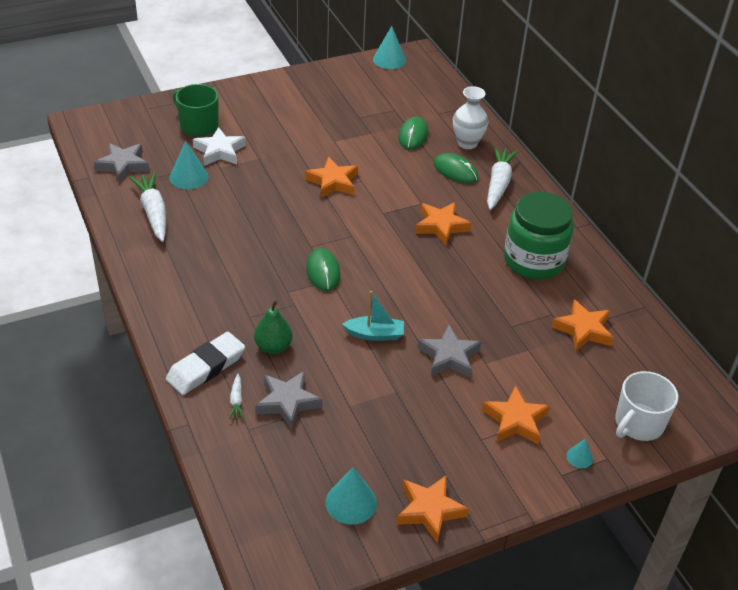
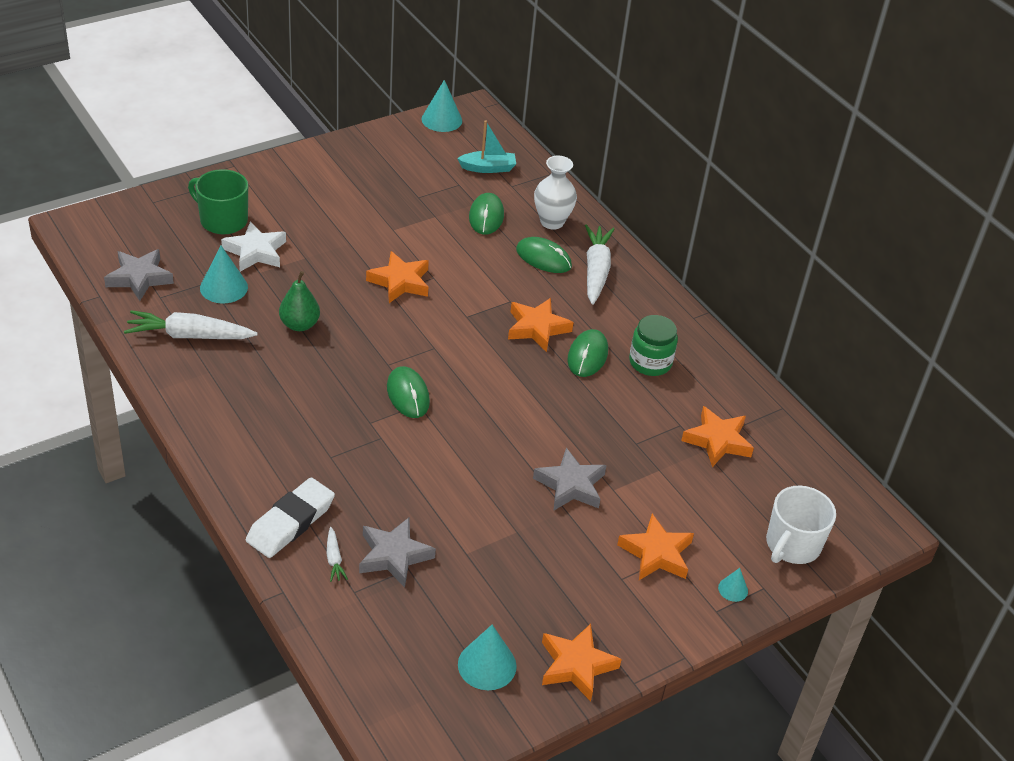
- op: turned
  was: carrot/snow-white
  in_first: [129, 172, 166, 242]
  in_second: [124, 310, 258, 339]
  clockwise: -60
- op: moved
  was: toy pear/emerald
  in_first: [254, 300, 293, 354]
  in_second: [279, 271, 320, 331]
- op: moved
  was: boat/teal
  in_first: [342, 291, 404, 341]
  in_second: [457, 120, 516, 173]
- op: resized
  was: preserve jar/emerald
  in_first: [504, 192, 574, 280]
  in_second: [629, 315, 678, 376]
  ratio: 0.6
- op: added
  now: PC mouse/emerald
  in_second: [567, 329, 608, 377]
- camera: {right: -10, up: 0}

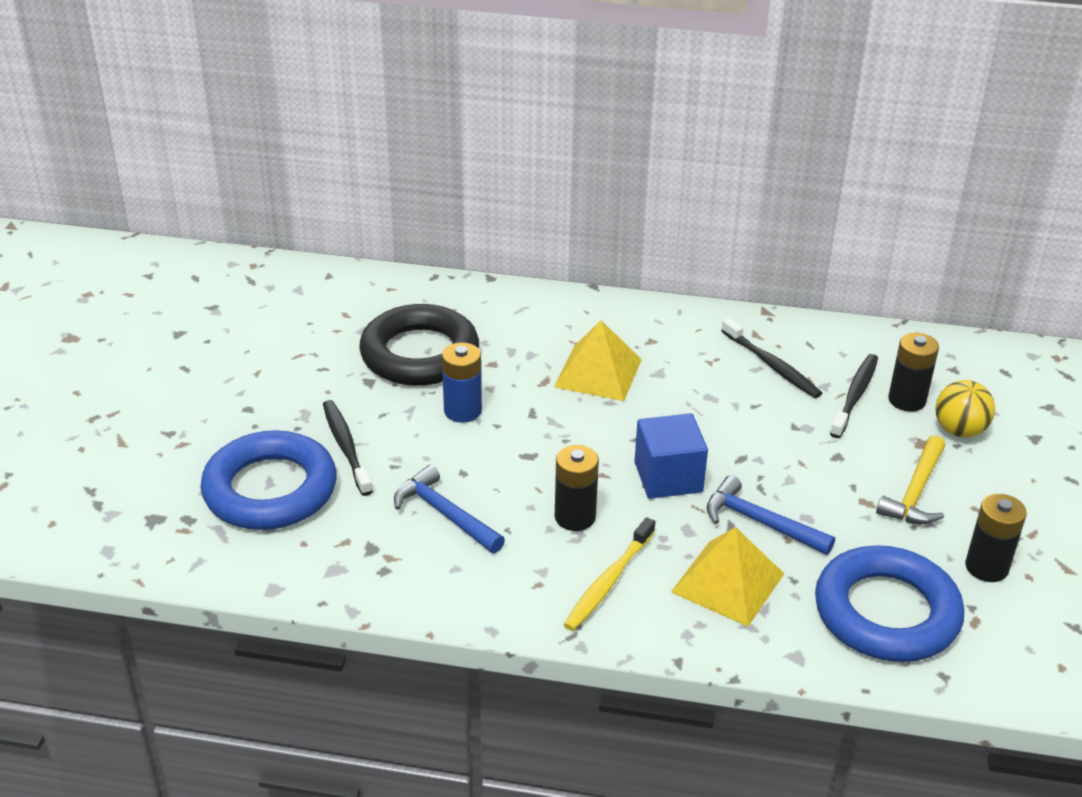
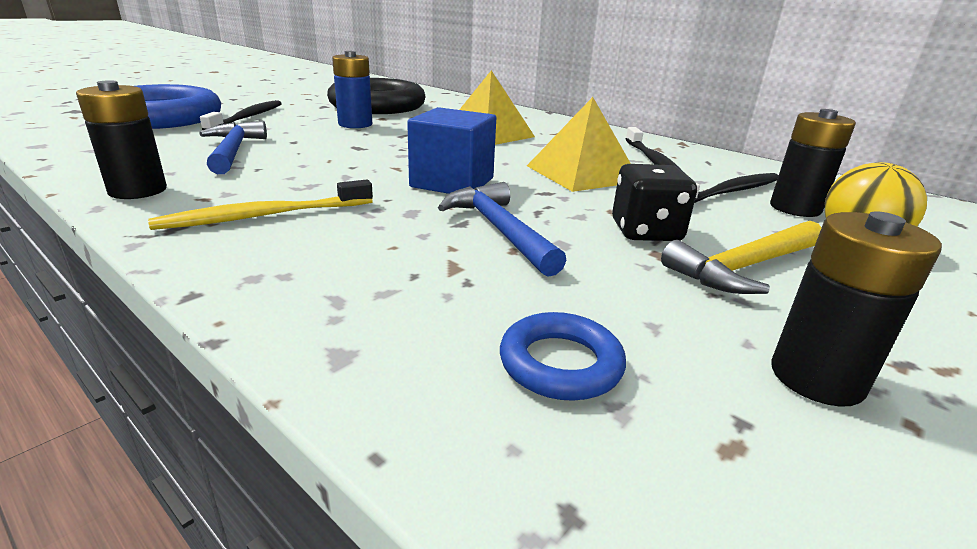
- op: moved
  was: power cell/ebony
  in_first: [555, 445, 599, 531]
  in_second: [76, 80, 167, 199]
- op: moved
  was: pyramid shape/bright yellow
  in_first: [671, 527, 784, 626]
  in_second: [527, 97, 631, 192]
- op: resized
  was: hoop/blue
  in_first: [815, 545, 964, 662]
  in_second: [500, 312, 626, 401]
  ratio: 0.44
- op: added
  now: game die/ebony
  in_second: [612, 164, 697, 241]
- camera: {right: 30, up: -10}

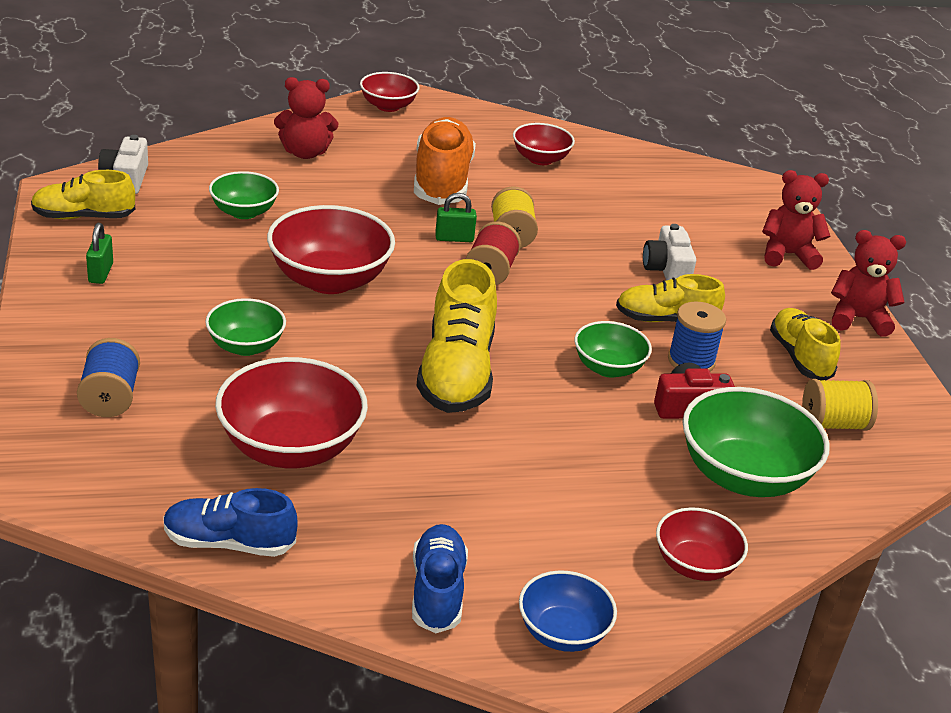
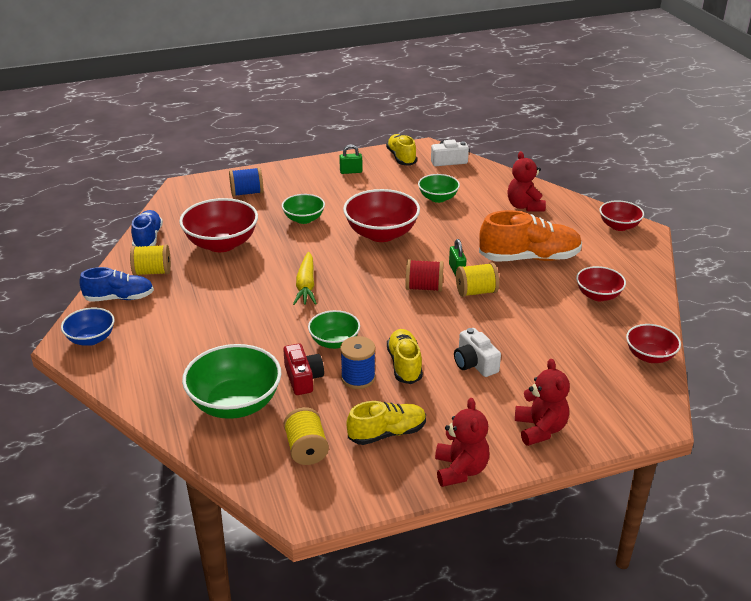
- op: replaced
  was: shoe/bright yellow
  now: carrot/bright yellow
  in_first: [416, 259, 497, 413]
  in_second: [293, 252, 317, 305]
- op: turned
  was: camera/snow-white
  in_first: [643, 224, 696, 280]
  in_second: [454, 328, 501, 377]
  clockwise: -105
- op: moved
  was: serving bowl/red
  in_first: [656, 507, 748, 581]
  in_second: [626, 324, 681, 363]
- op: added
  now: reel of thread/bright yellow
  in_second: [130, 244, 171, 276]
- camera: {right: 85, up: 0}

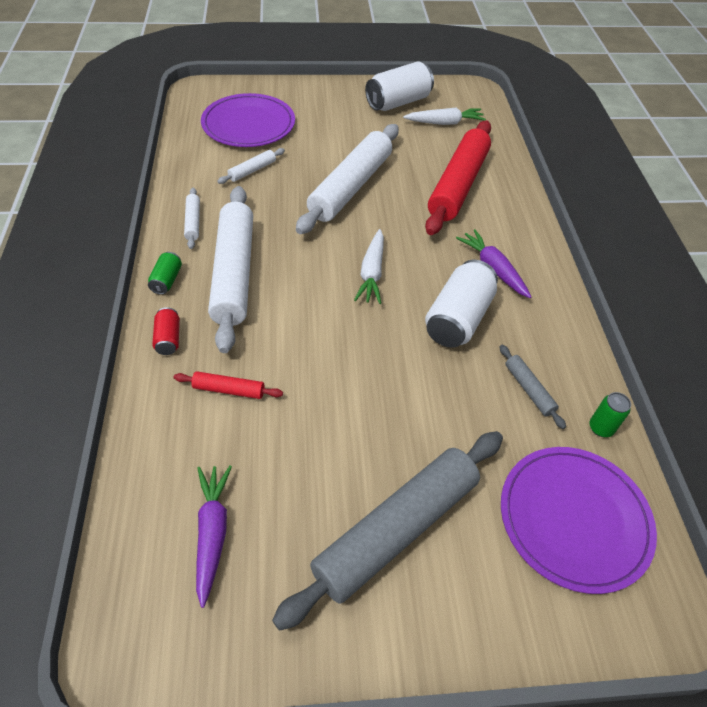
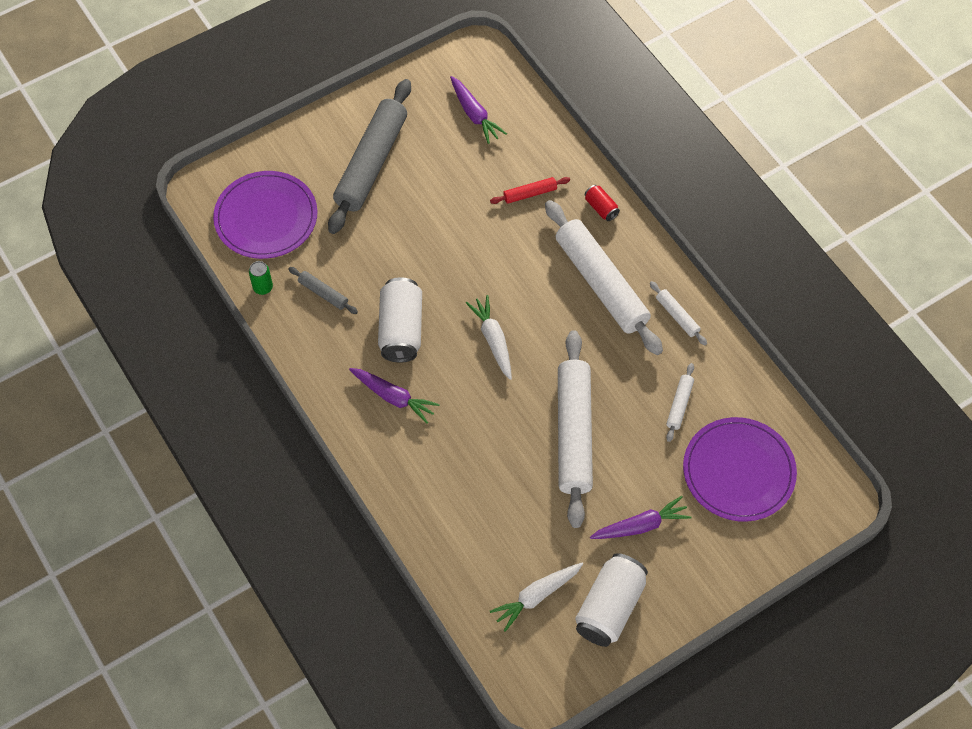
- op: removed
  was: soda can/emerald
  in_first: [148, 252, 182, 295]
- op: removed
  was: pastry roller/red
  in_first: [425, 121, 491, 235]
- op: added
  now: carrot/purple
  in_second: [590, 496, 692, 539]
- camera: {right: 155, up: 10}

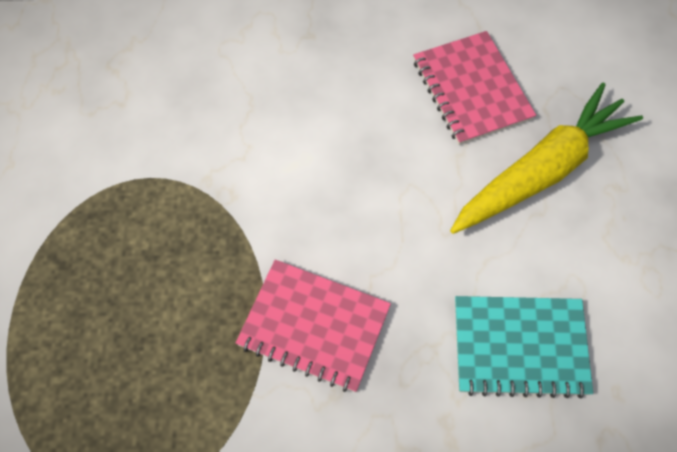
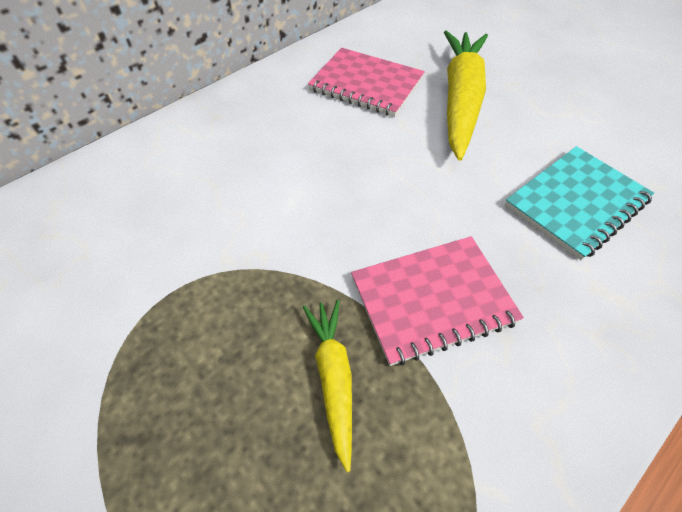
- op: added
  now: carrot/bright yellow
  in_second: [303, 300, 352, 472]
- camera: {right: -40, up: -10}

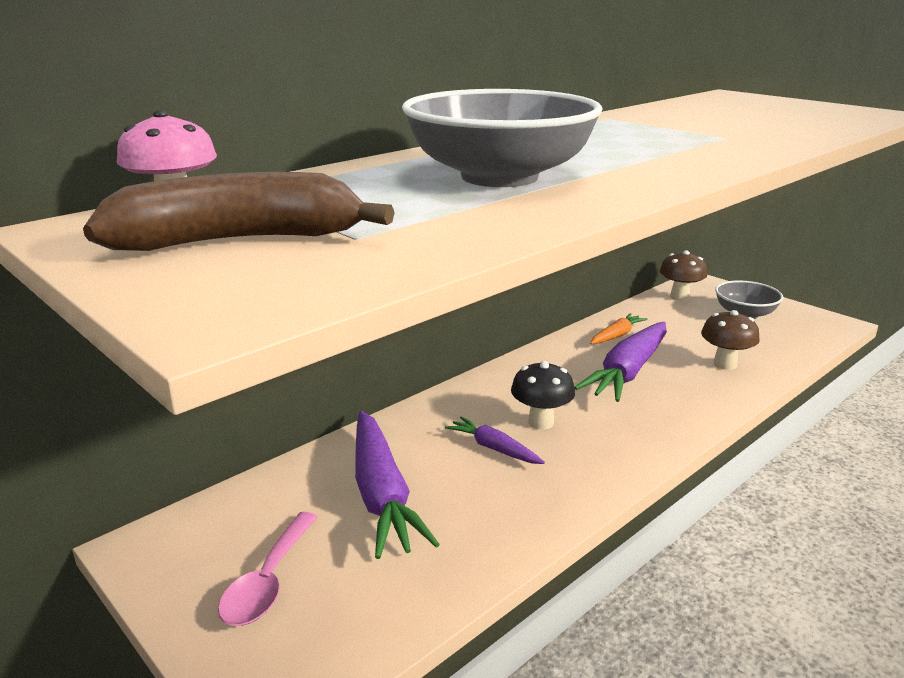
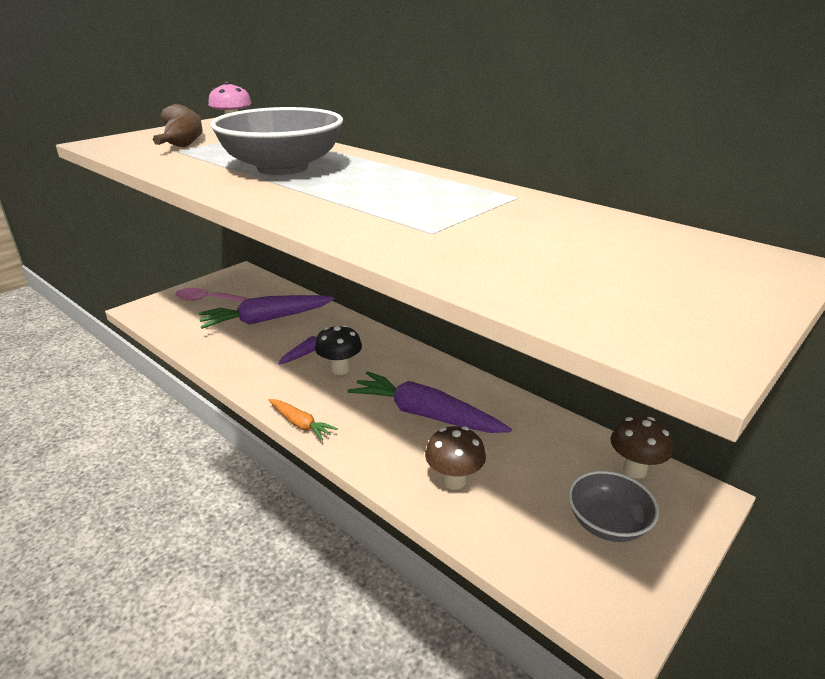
- op: moved
  was: carrot/bright orange
  in_first: [590, 313, 648, 344]
  in_second: [269, 399, 338, 441]
- camera: {right: 85, up: 5}

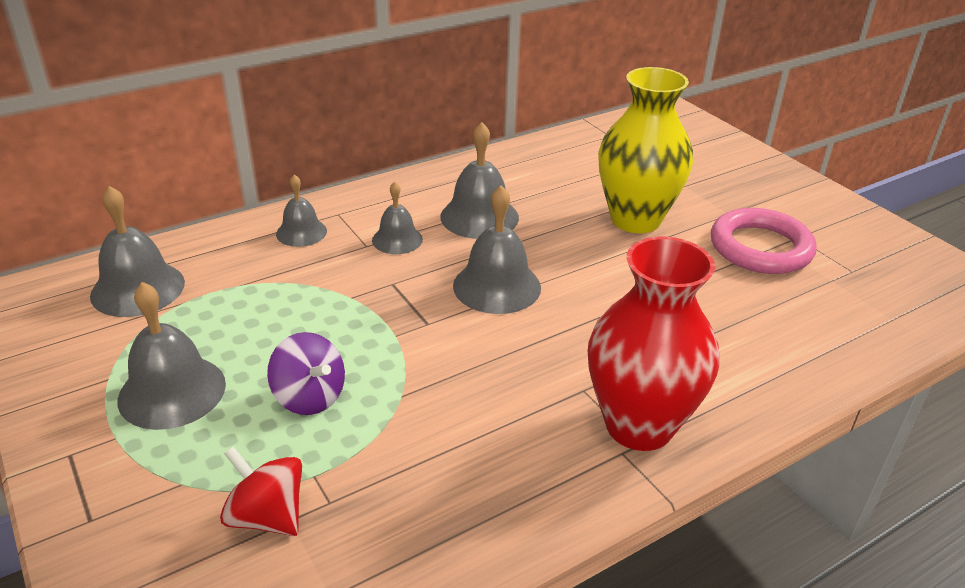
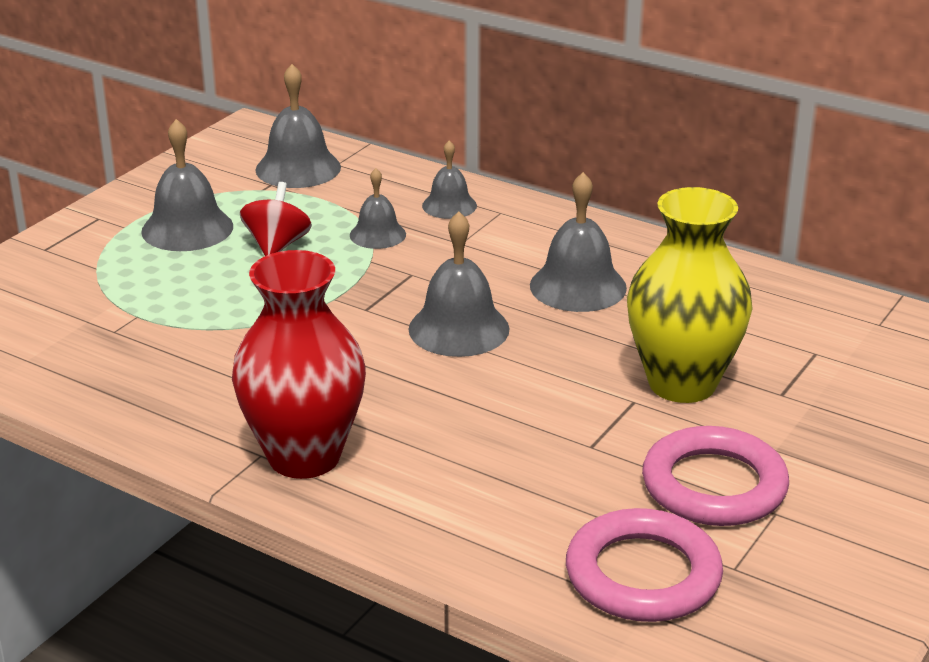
- op: moved
  was: whirligig/red
  in_first: [220, 446, 302, 536]
  in_second: [240, 182, 312, 256]
- op: removed
  was: whirligig/purple
  in_first: [267, 332, 345, 415]
- op: moved
  was: hand bell/gray
  in_first: [372, 182, 423, 254]
  in_second: [350, 168, 406, 249]
- op: added
  now: hoop/pink
  in_second: [566, 508, 723, 622]
- camera: {right: 65, up: -5}

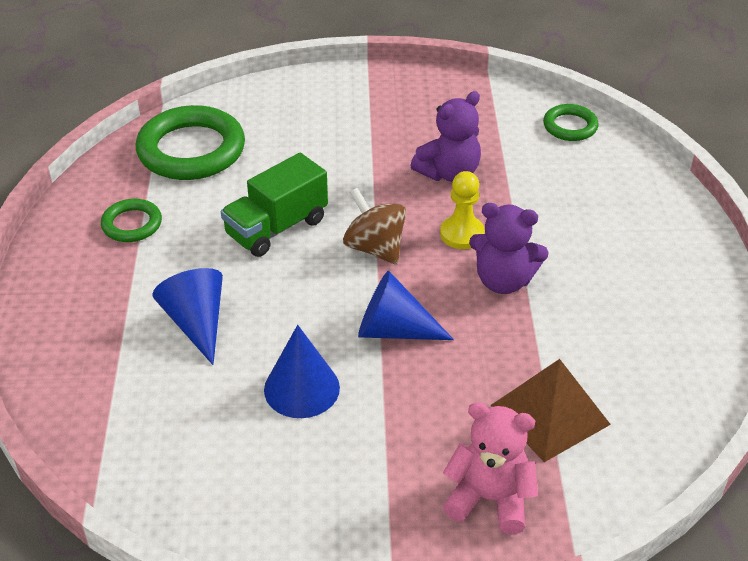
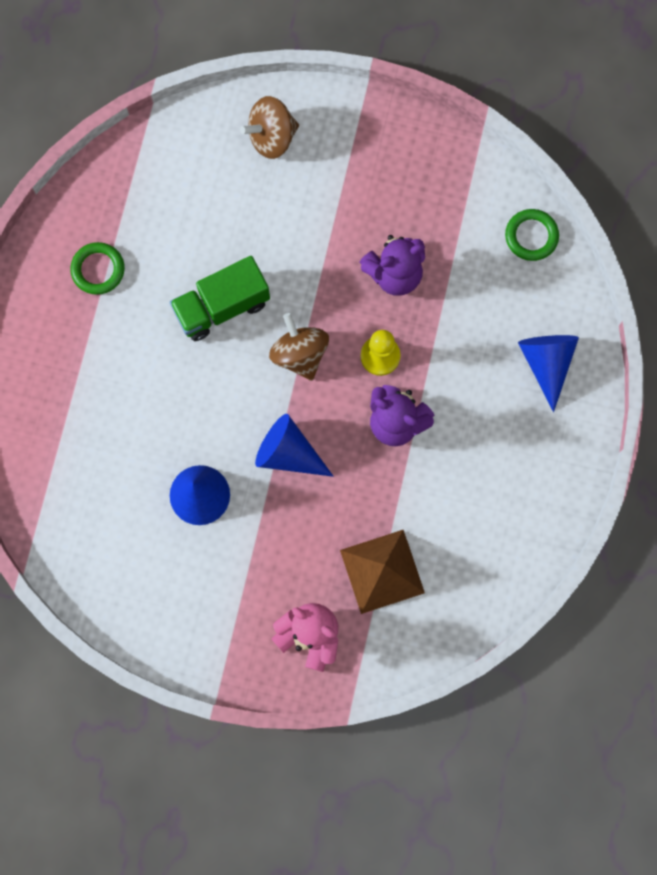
- op: removed
  was: hoop/emerald
  in_first: [136, 105, 245, 180]
- op: moved
  was: cone/blue
  in_first: [152, 268, 223, 365]
  in_second: [518, 335, 579, 412]
- op: added
  now: whirligig/russet
  in_second: [240, 96, 299, 159]
- camera: {right: 15, up: 35}

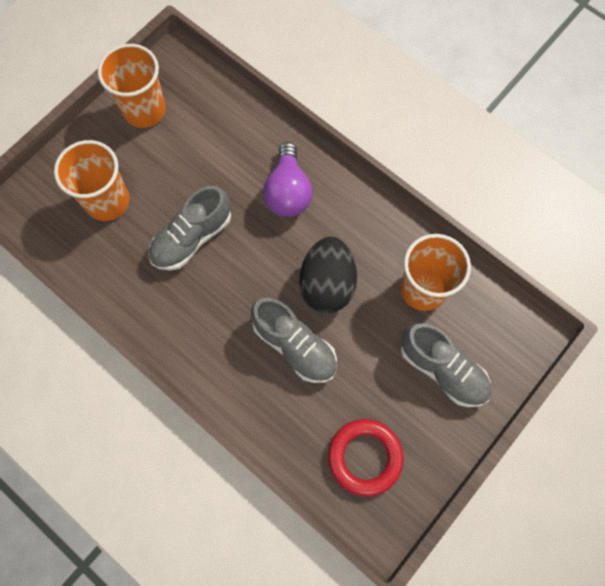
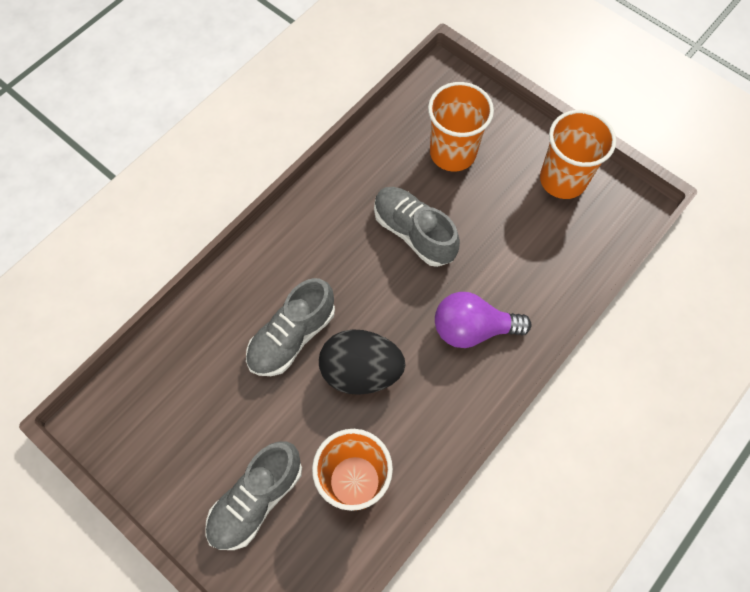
- op: removed
  was: hoop/red
  in_first: [328, 419, 403, 497]
- camera: {right: 90, up: -5}

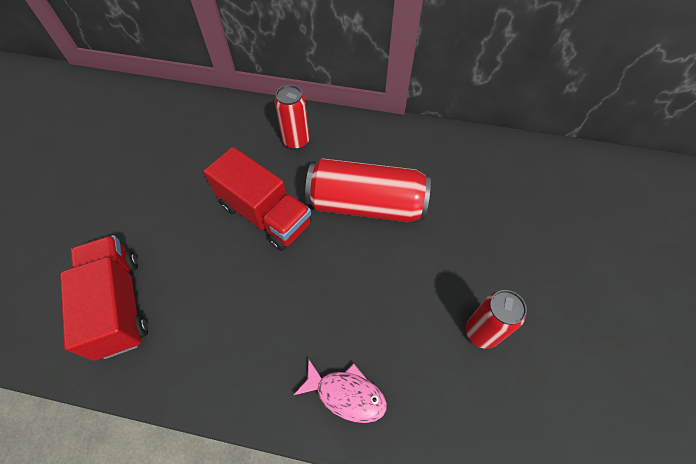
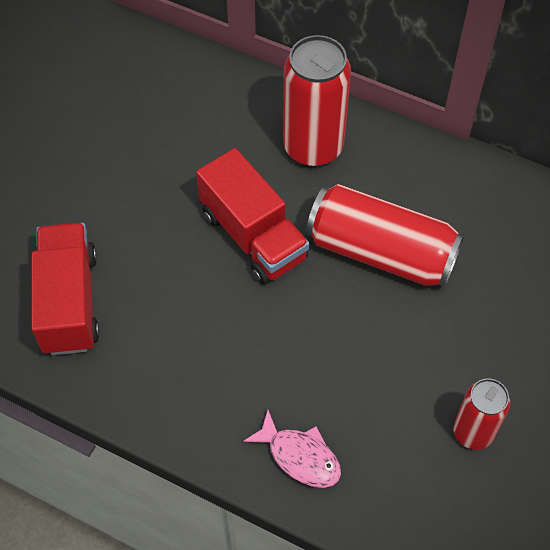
- op: resized
  was: soda can/red
  in_first: [275, 85, 310, 150]
  in_second: [283, 35, 351, 167]
  ratio: 1.68
- camera: {right: 15, up: 0}

